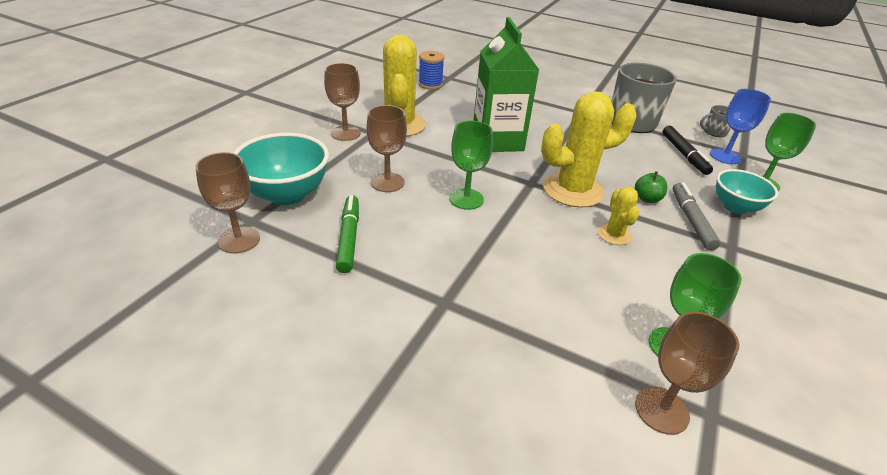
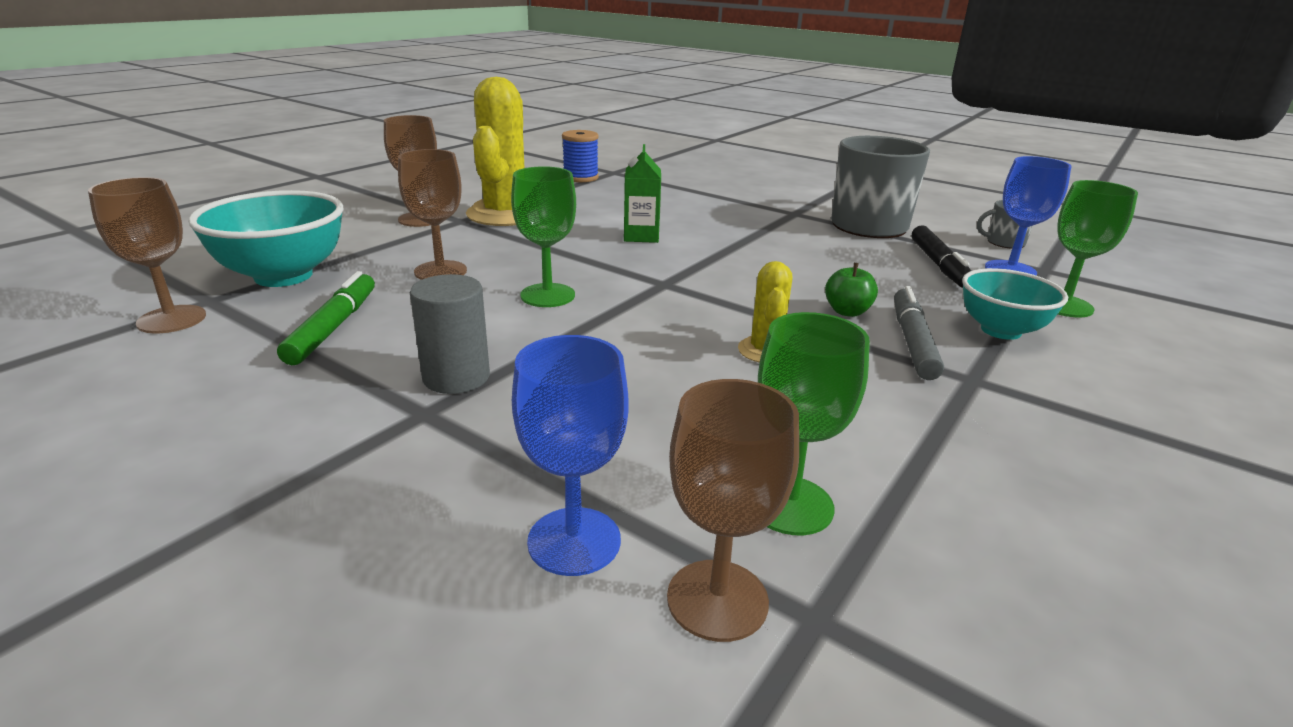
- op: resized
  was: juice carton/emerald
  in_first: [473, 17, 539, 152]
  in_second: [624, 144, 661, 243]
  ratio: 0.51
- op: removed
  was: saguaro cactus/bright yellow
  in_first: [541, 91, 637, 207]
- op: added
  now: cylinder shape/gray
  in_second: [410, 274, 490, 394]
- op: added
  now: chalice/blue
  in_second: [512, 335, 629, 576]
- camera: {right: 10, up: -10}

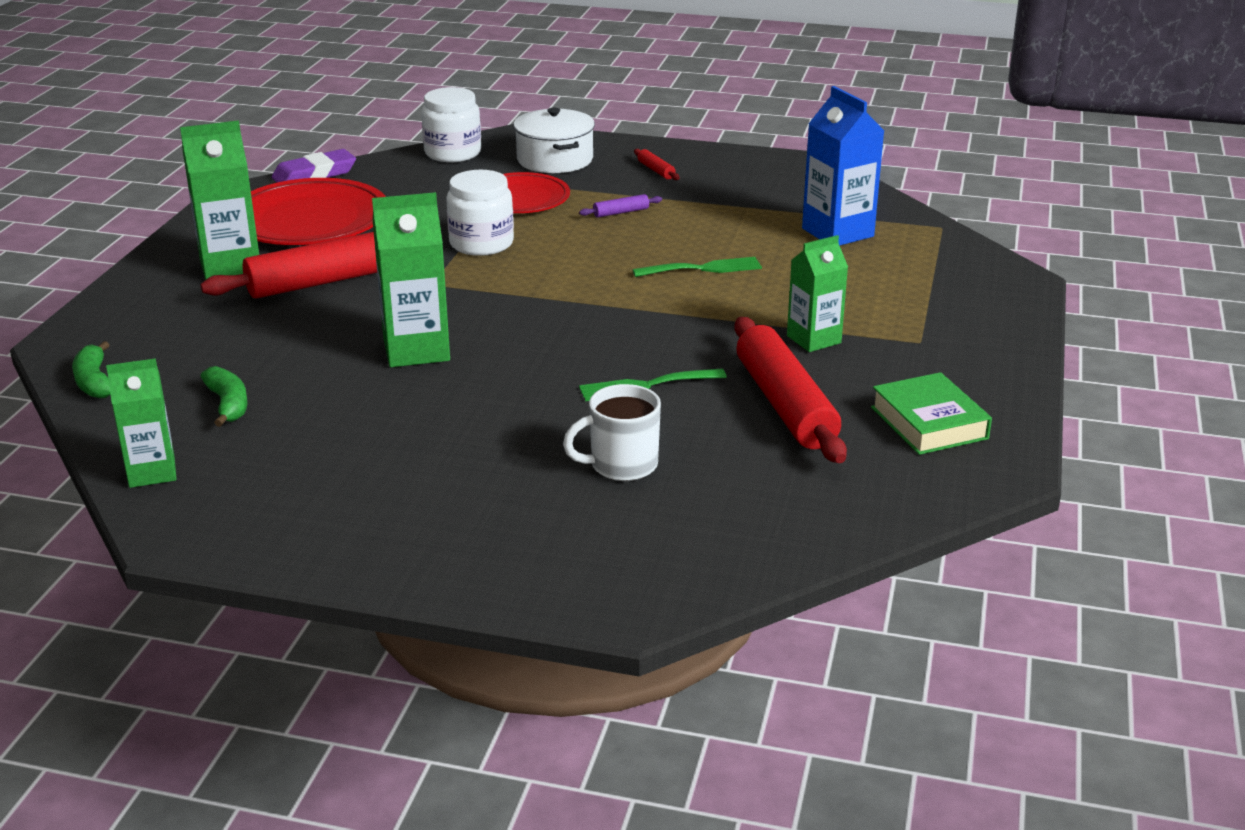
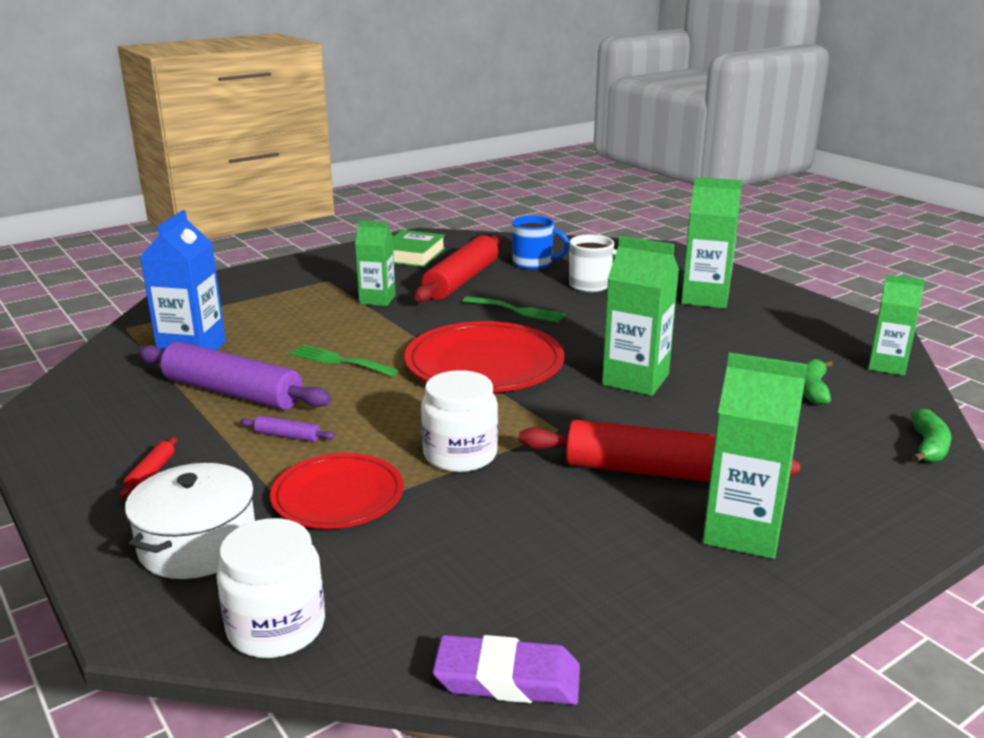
- op: moved
  was: flat dish/red
  in_first: [251, 178, 386, 245]
  in_second: [405, 321, 564, 392]
- op: added
  now: pastry roller/purple
  in_second: [138, 342, 331, 410]
- op: added
  now: coffee mug/blue
  in_second: [512, 215, 569, 270]
- op: added
  now: juice carton/emerald
  in_second: [681, 177, 742, 309]
- camera: {right: -140, up: -5}

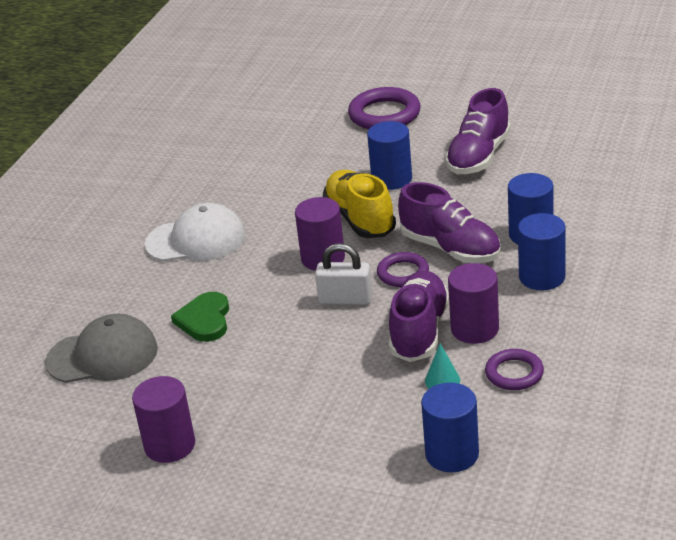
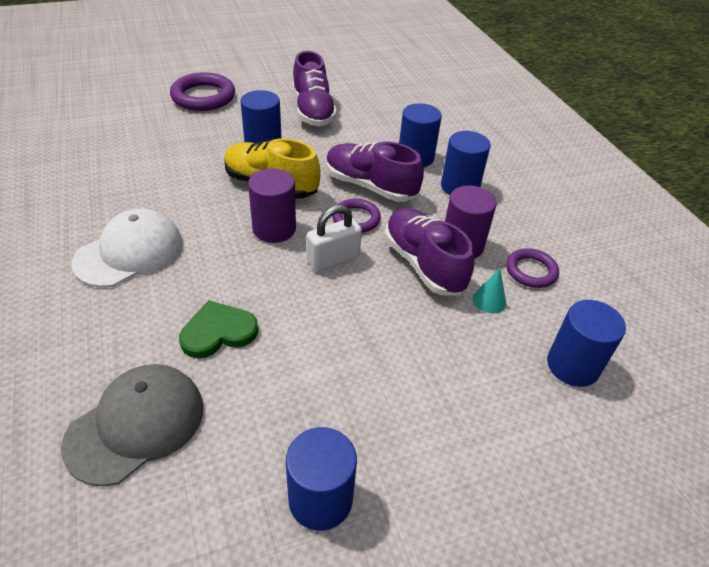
- op: recoloured
  was: cylinder shape/purple
  now: cylinder shape/blue
  in_first: [132, 376, 195, 463]
  in_second: [286, 427, 357, 531]
- op: turned
  was: heart shape/emerald
  in_first: [171, 292, 229, 342]
  in_second: [179, 300, 258, 358]
  clockwise: 105
- op: turned
  was: shoe/purple
  in_first: [398, 182, 501, 263]
  in_second: [326, 142, 424, 202]
  clockwise: -150
- camera: {right: -45, up: 10}

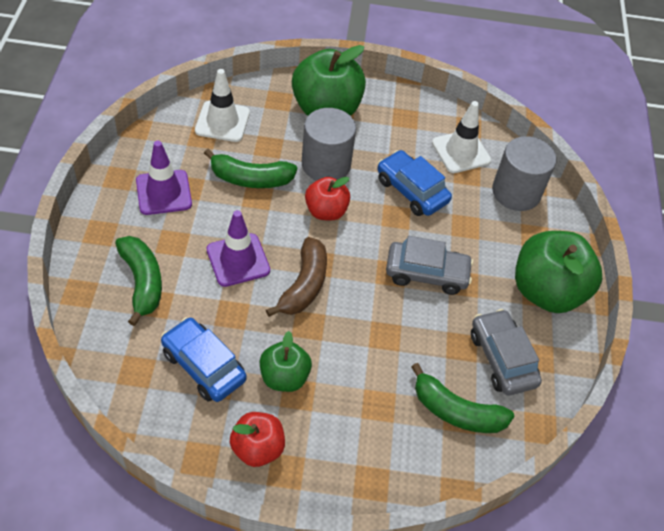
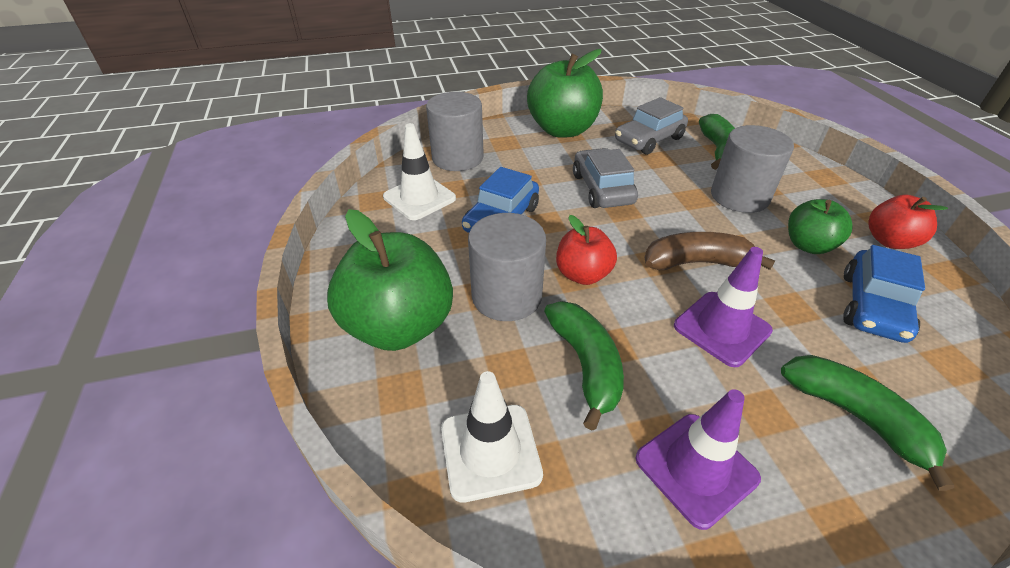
- op: turned
  was: toy banana/emerald
  in_first: [115, 236, 162, 326]
  in_second: [781, 355, 954, 491]
  clockwise: 90
- op: added
  now: cylinder shape/gray
  in_second: [711, 125, 794, 213]
- camera: {right: -105, up: -10}

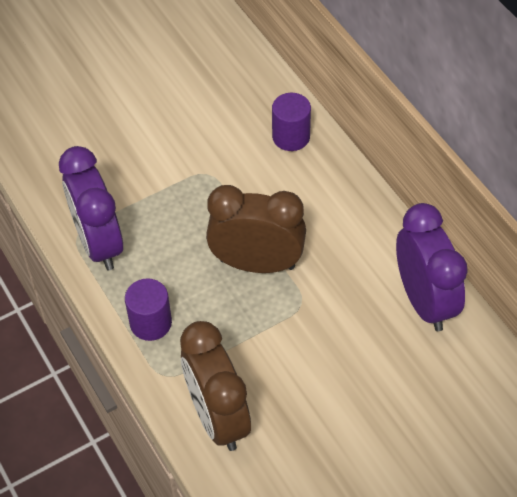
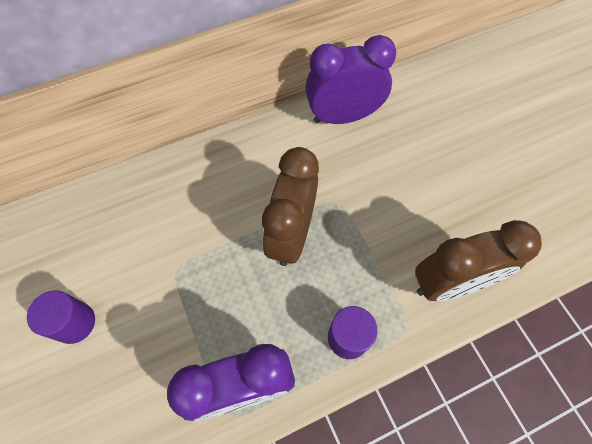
- op: moved
  was: cylinder shape/purple
  in_first: [272, 93, 311, 151]
  in_second: [27, 290, 95, 344]
- camera: {right: -85, up: 10}

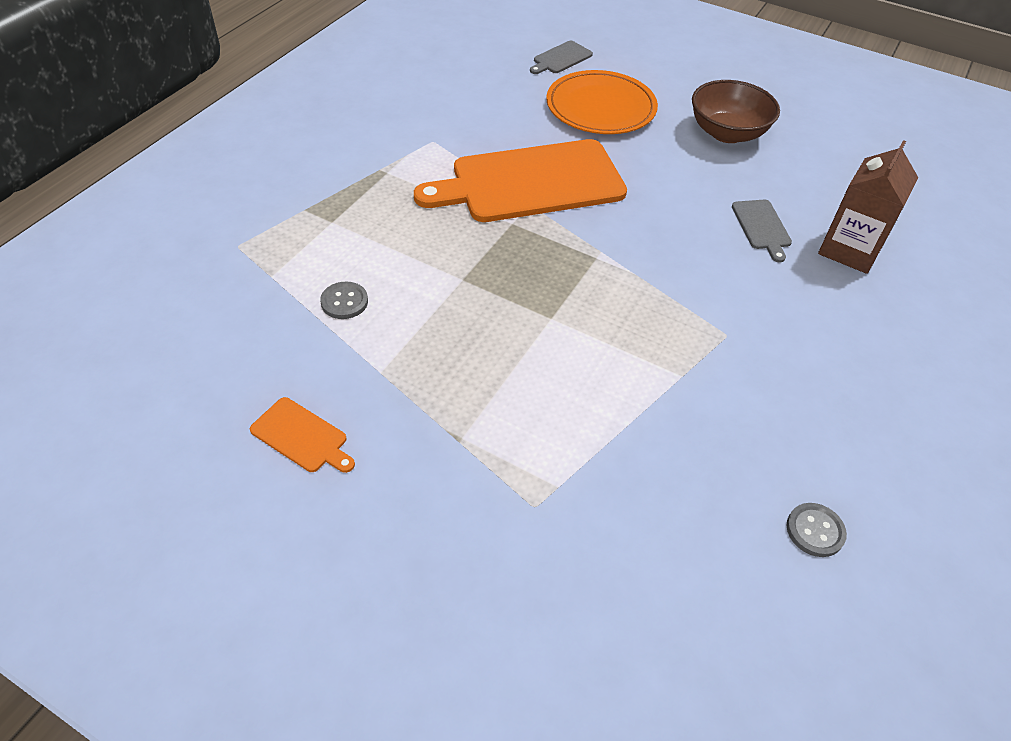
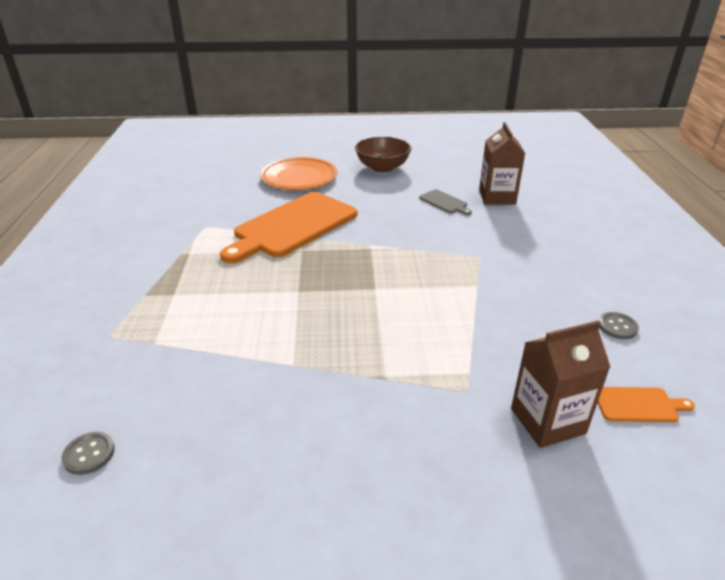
- op: moved
  was: bread board/bright orange
  in_first: [250, 397, 355, 473]
  in_second: [598, 387, 695, 422]
- op: moved
  was: shirt button/gray
  in_first: [320, 281, 368, 319]
  in_second: [61, 432, 115, 475]
- op: removed
  was: bread board/gray
  in_first: [530, 41, 593, 74]
- op: added
  now: juice carton/russet
  in_second: [511, 320, 610, 448]
- camera: {right: -30, up: -15}

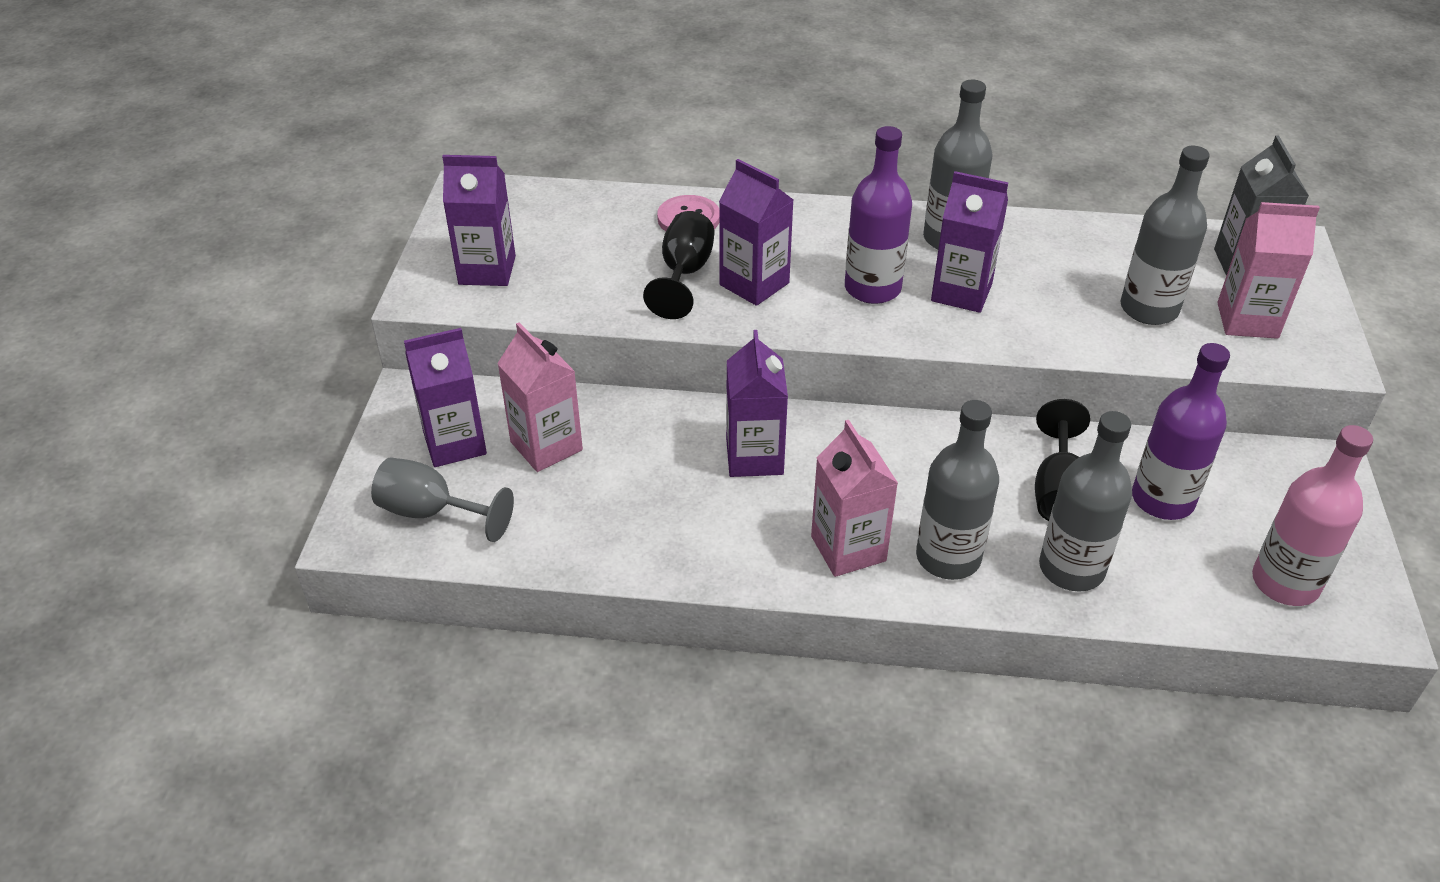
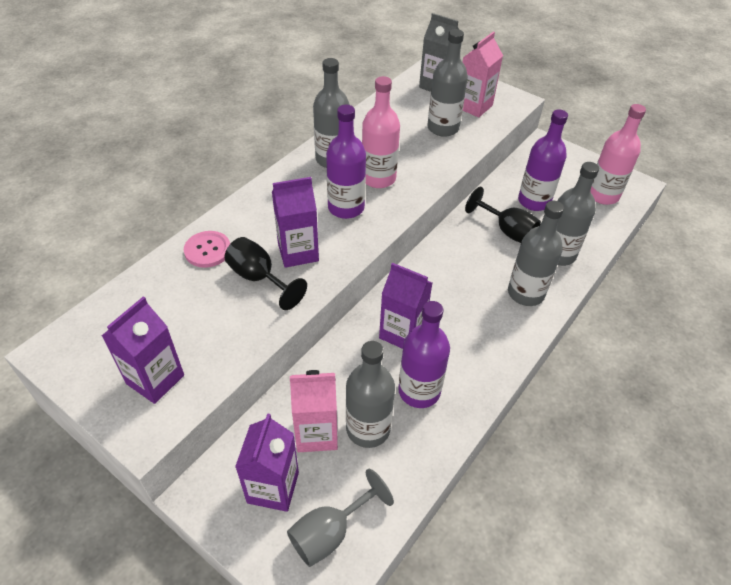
- op: removed
  was: juice carton/pink
  in_first: [811, 420, 898, 577]
- op: replaced
  was: juice carton/purple
  now: flask/pink
  in_first: [931, 171, 1008, 313]
  in_second: [362, 76, 400, 188]
- op: added
  now: flask/gray
  in_second: [346, 341, 395, 448]
- op: added
  now: flask/purple
  in_second: [398, 301, 450, 408]
- camera: {right: -60, up: 5}

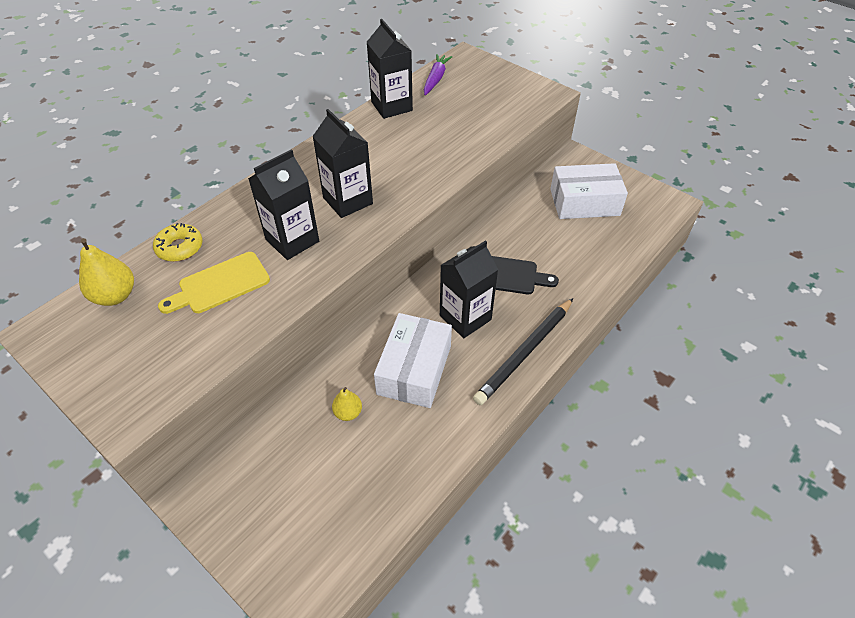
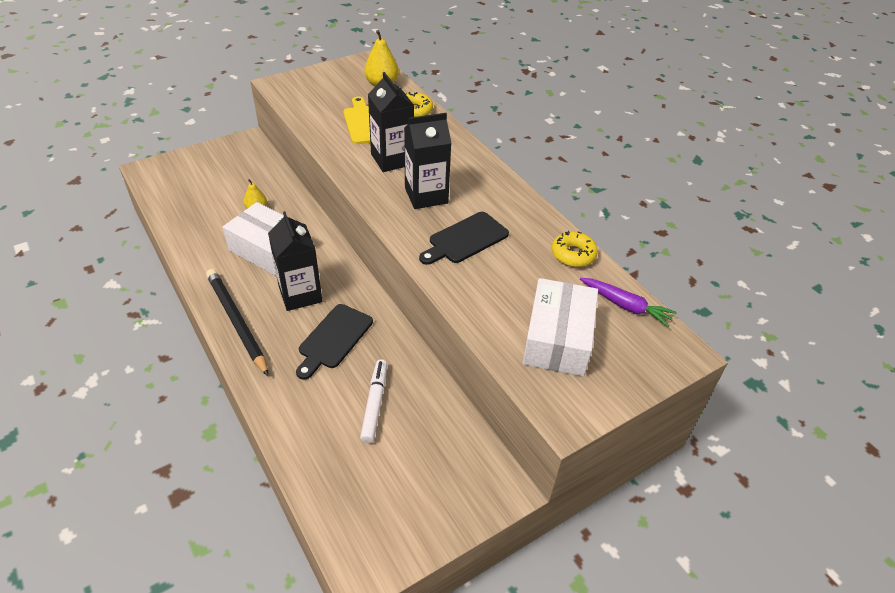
- op: replaced
  was: juice carton/ebony
  now: glazed donut/bright yellow
  in_first: [367, 19, 413, 119]
  in_second: [551, 231, 598, 267]
- op: moved
  was: box/snow-white
  in_first: [550, 163, 628, 219]
  in_second: [523, 278, 598, 376]
- op: added
  now: marker pen/snow-white
  in_second: [360, 359, 387, 443]
- op: added
  now: bread board/ebony
  in_second: [419, 212, 509, 265]
- camera: {right: 105, up: -5}

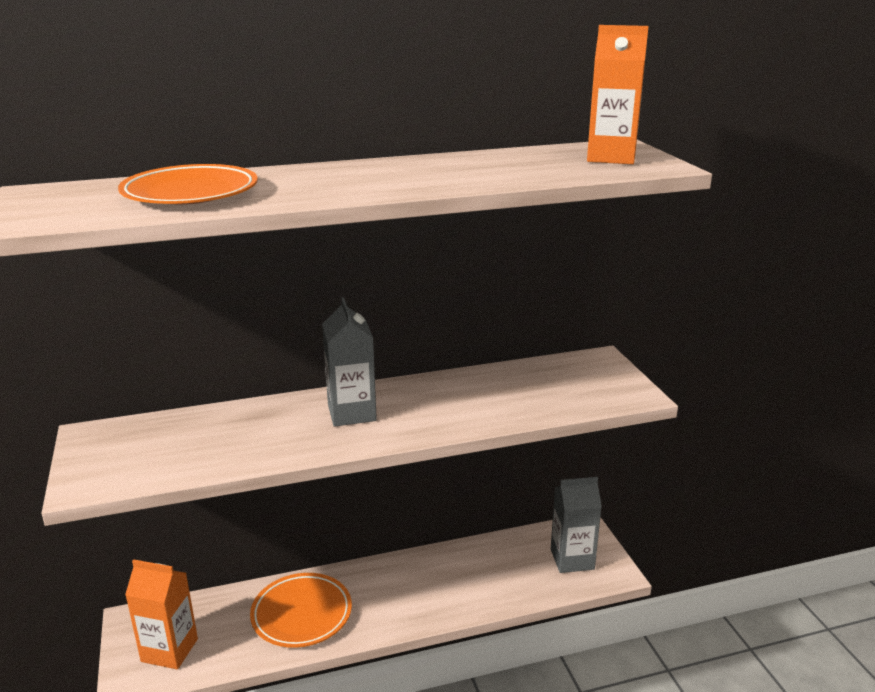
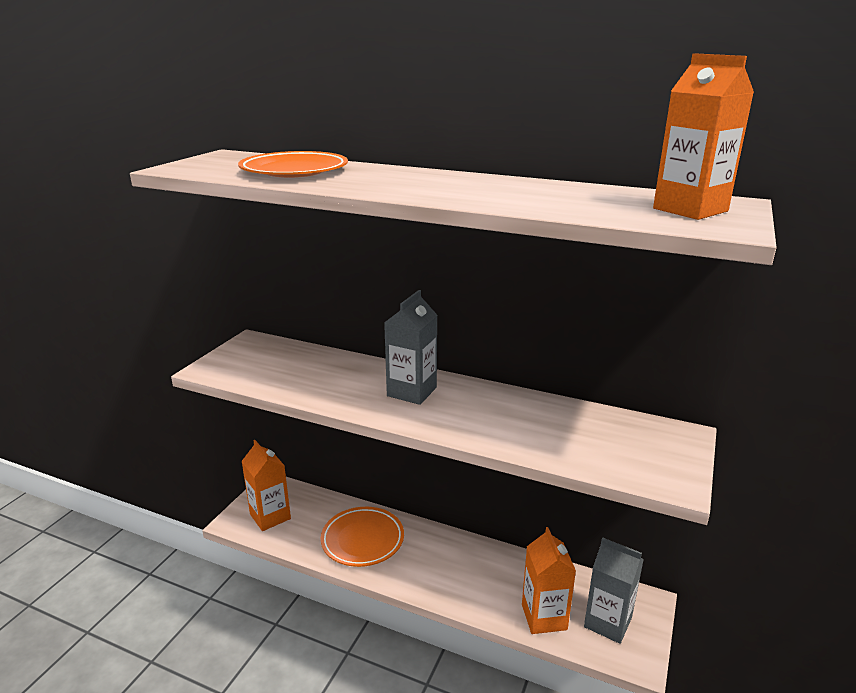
- op: added
  now: juice carton/bright orange
  in_second: [522, 527, 576, 634]
- camera: {right: 40, up: 0}

